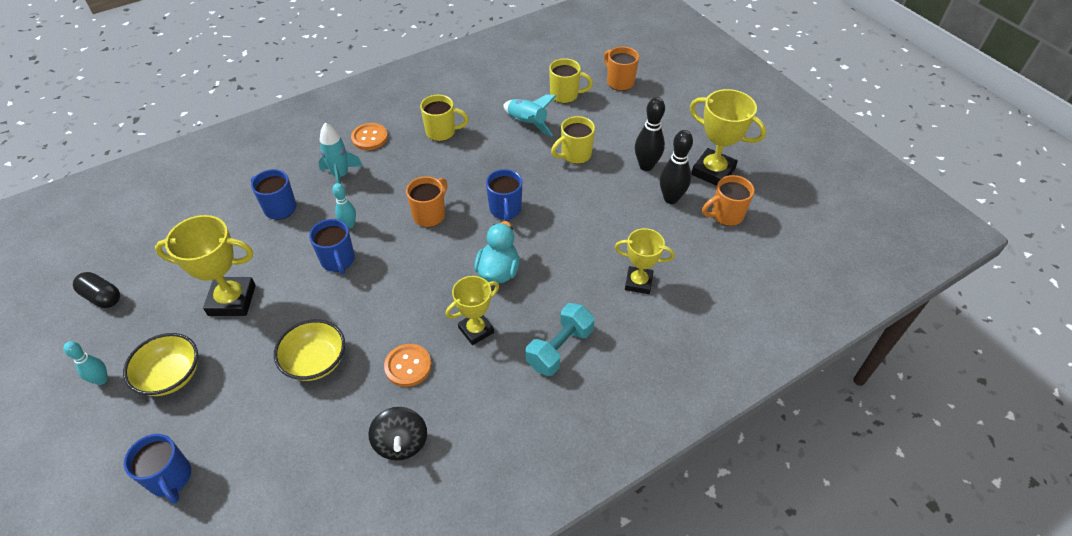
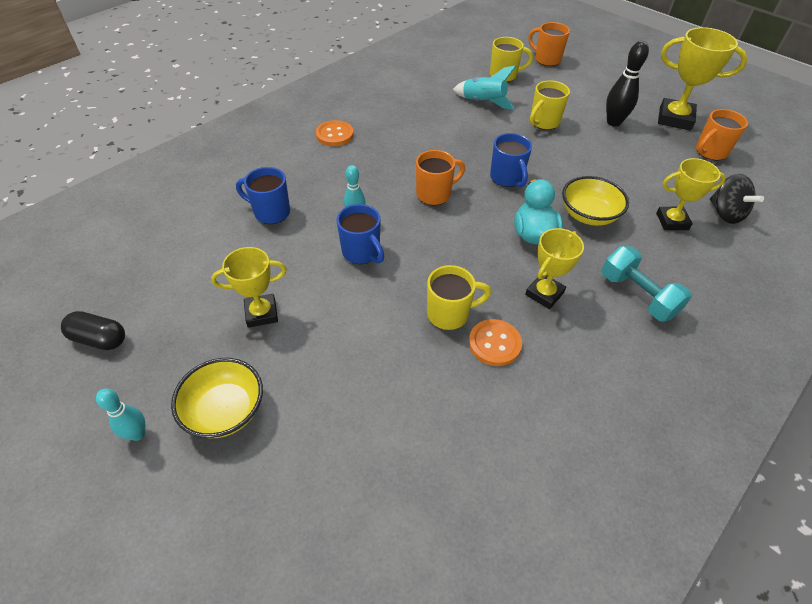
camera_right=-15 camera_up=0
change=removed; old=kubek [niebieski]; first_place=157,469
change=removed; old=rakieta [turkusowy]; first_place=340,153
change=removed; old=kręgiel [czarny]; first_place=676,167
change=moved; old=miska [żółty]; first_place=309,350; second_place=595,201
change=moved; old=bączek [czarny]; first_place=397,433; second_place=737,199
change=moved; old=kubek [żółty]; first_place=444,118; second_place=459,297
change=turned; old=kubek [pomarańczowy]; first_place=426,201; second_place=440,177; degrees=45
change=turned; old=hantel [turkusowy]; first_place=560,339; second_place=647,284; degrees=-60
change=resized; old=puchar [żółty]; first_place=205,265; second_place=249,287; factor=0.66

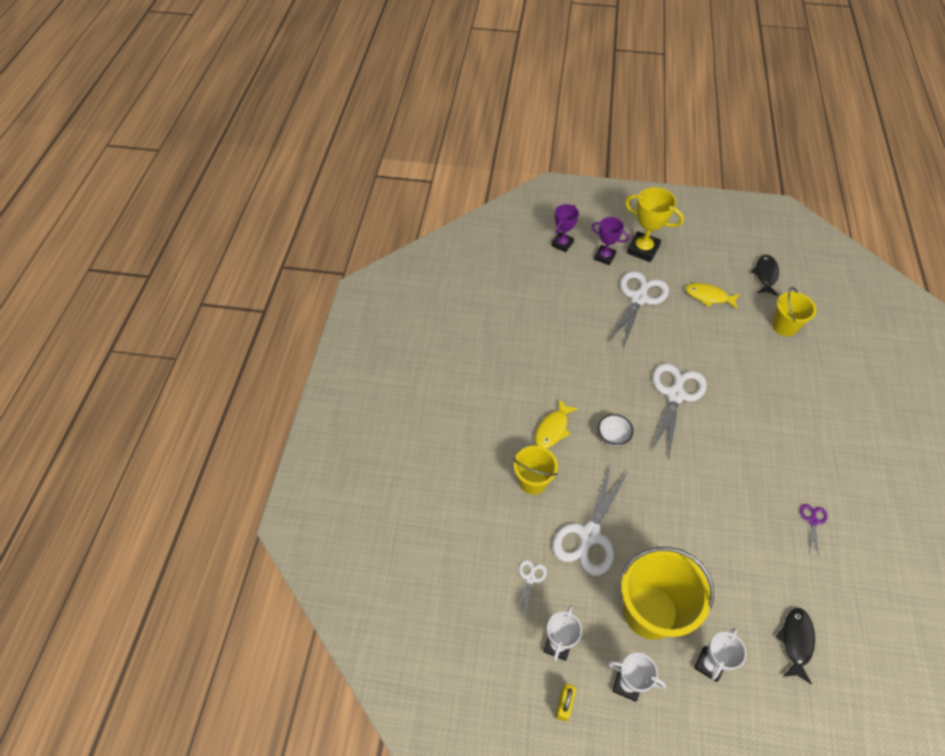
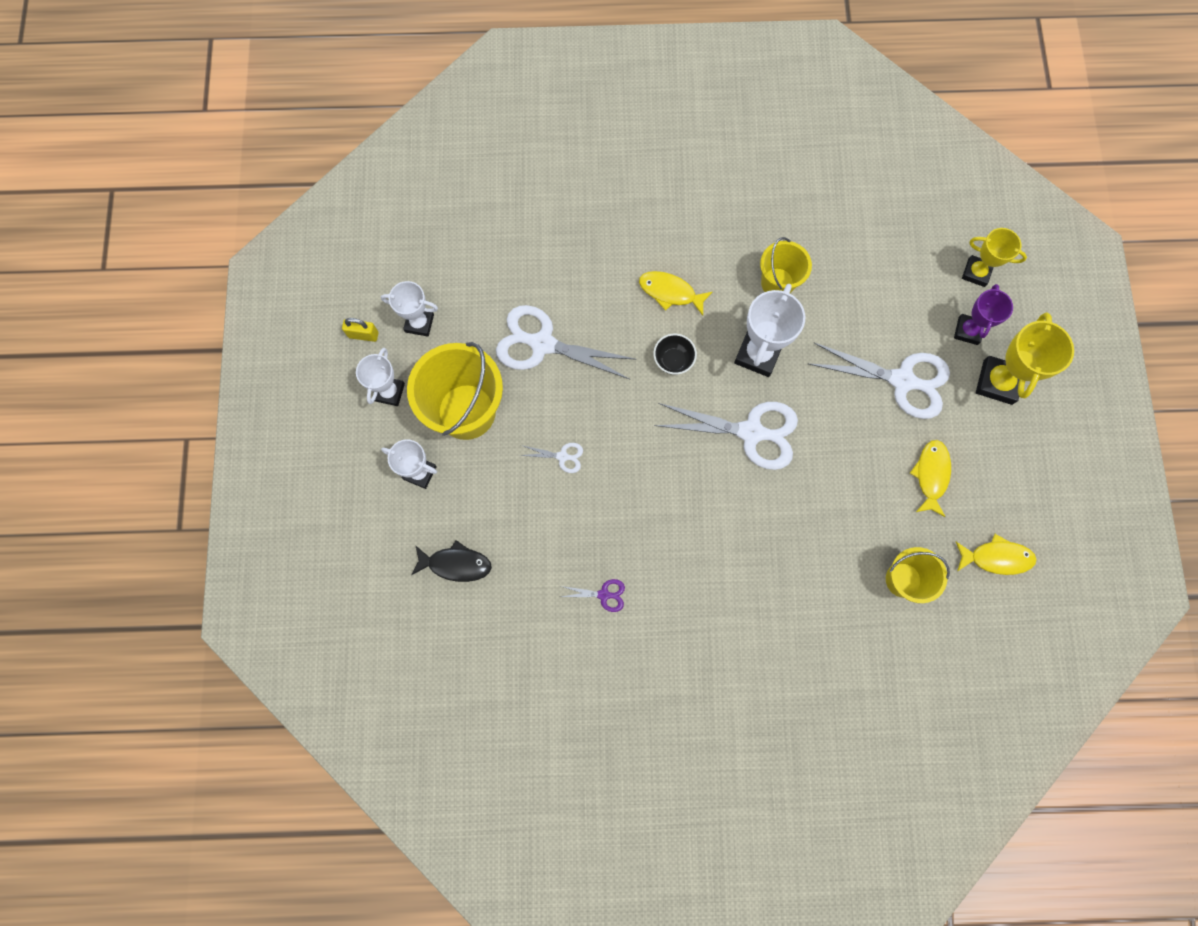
camera_right=80 camera_up=20
change=added; new=puchar [biały]; second_place=769,330
change=moved; old=wiadro [żółty]; first_place=536,470; second_place=786,265
change=moved; old=nożyczki [biały]; first_place=531,588; second_place=551,458
change=recoloured; old=puchar [fioletowy]; new=puchar [żółty]; first_place=565,228; second_place=994,257
change=recoloured; old=miska [biały]; new=miska [czarny]; first_place=615,430; second_place=675,354
change=recoloured; old=ryba [czarny]; new=ryba [żółty]; first_place=765,275; second_place=996,554

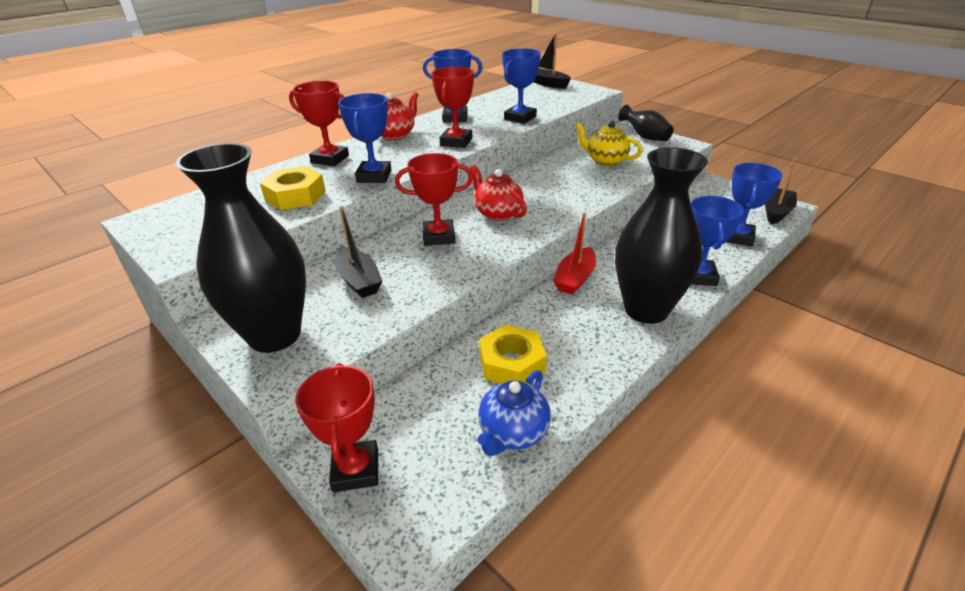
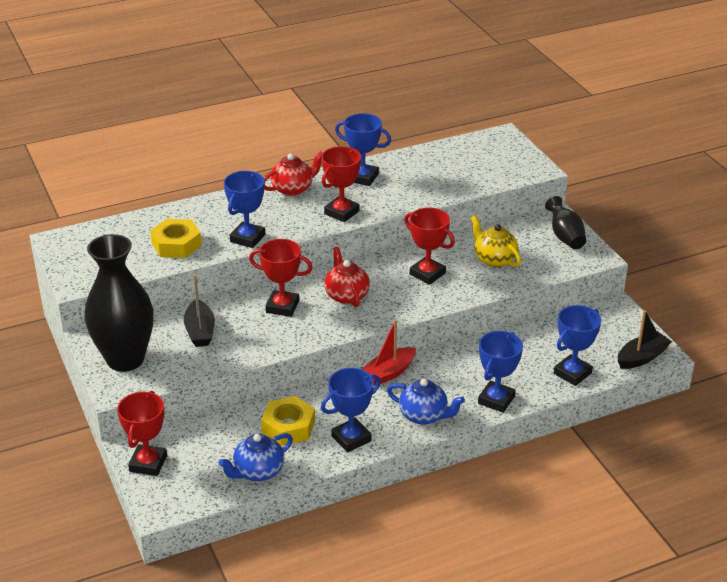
camera_right=20 camera_up=0
change=removed; old=łódka [czarny]; first_place=552,61
change=moved; old=puchar [czerwony]; first_place=319,123; second_place=429,246
change=moved; old=puchar [niebieski]; first_place=521,86; second_place=351,410
change=replaced; old=wazon [czarny]; new=imbryk [niebieski]; first_place=661,236; second_place=426,402

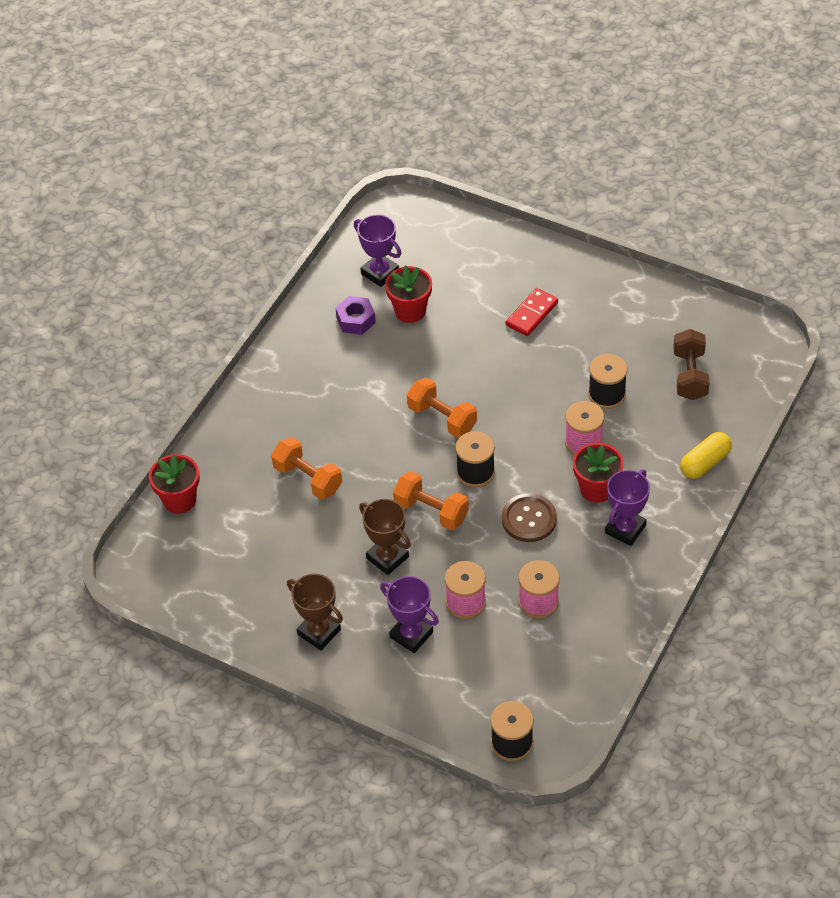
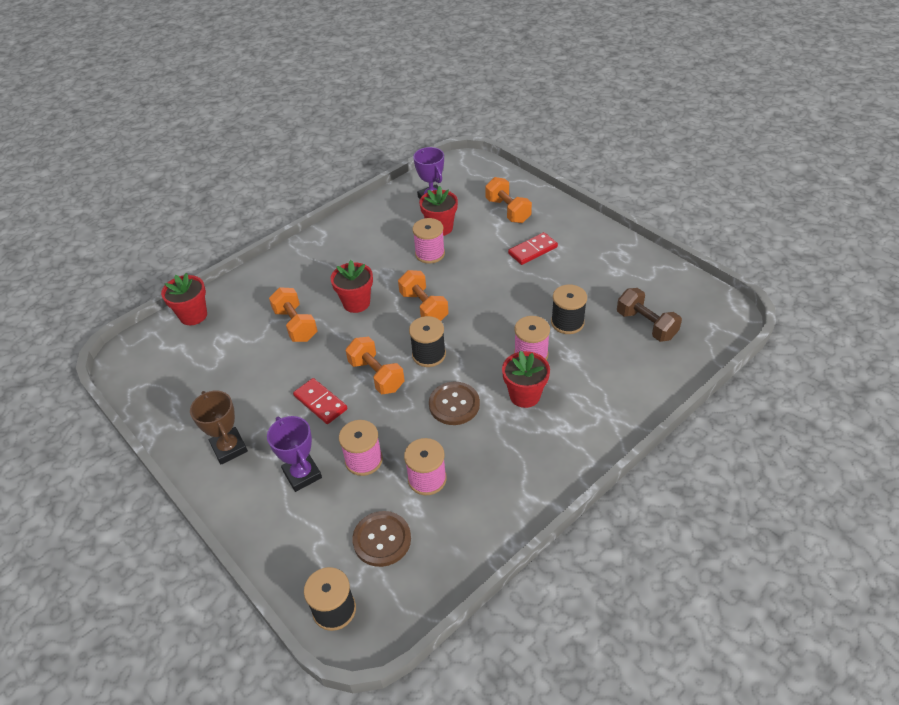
camera_right=20 camera_up=-5
change=removed; old=nakrętka [fioletowy]; first_place=356,315
change=removed; old=puchar [fioletowy]; first_place=627,508
change=removed; old=kapsułka [żółty]; first_place=706,455
change=added; new=doniczka [czerwony]; second_place=351,286
change=added; new=guzik [brązowy]; second_place=381,539
change=added; new=szpulka [różowy]; second_place=428,241
change=added; new=hantel [pomarańczowy]; second_place=508,200
change=replaced; old=puchar [brązowy]; new=kostka domina [czerwony]; first_place=385,537; second_place=320,401
change=turned; old=hantel [brązowy]; first_place=691,364; second_place=649,315; degrees=-60

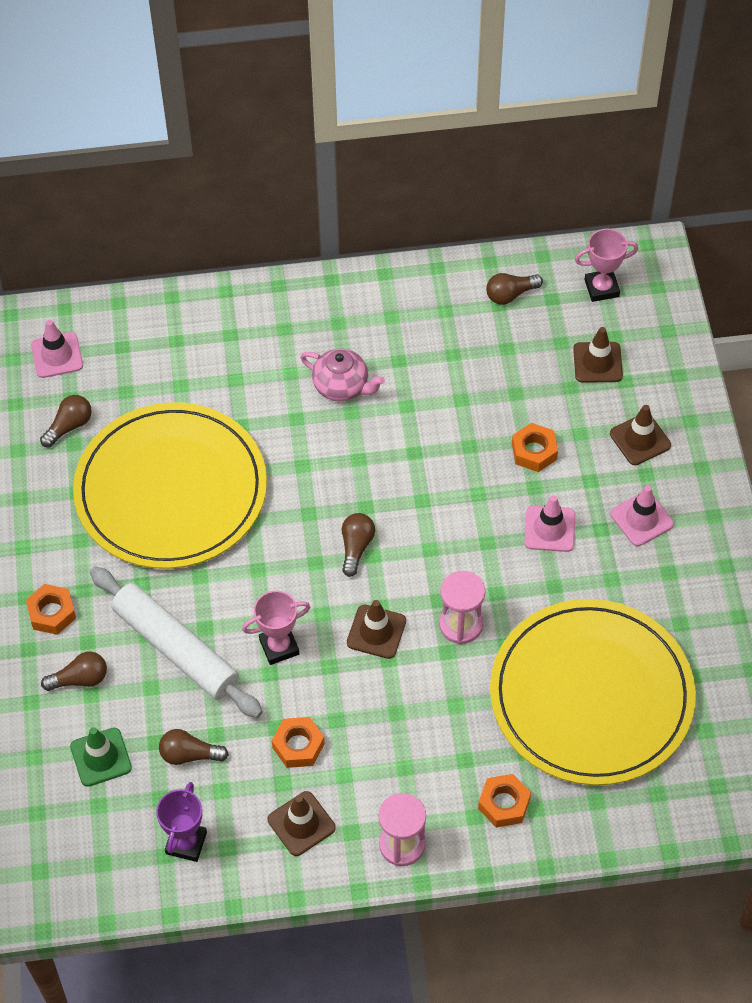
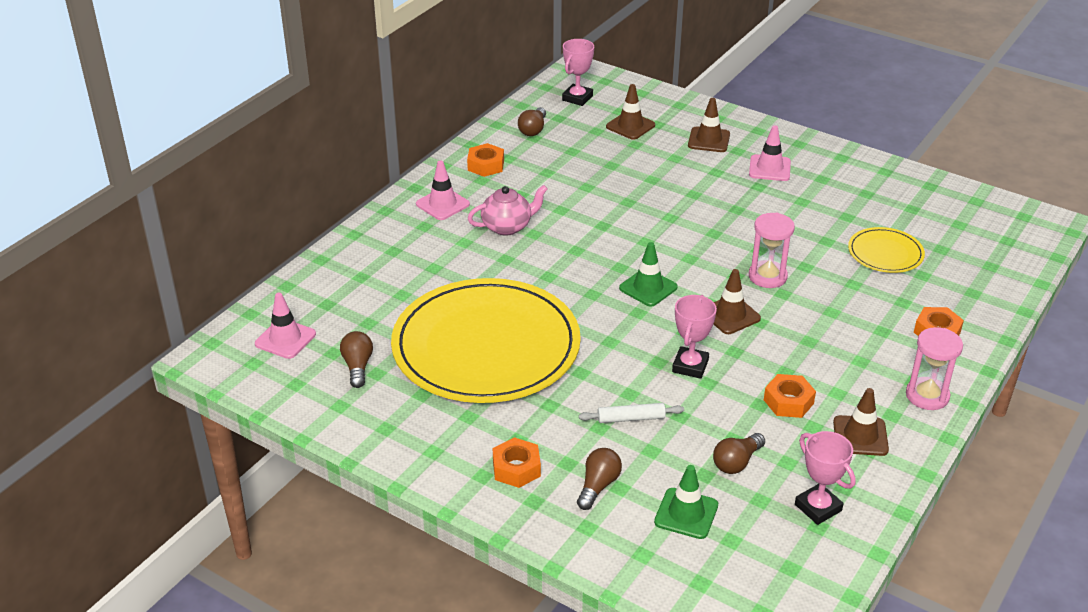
camera_right=-50 camera_up=-20
change=moved; old=nakrętka [pomarańczowy]; first_place=535,447; second_place=485,160
change=moved; old=pachołek [różowy]; first_place=549,523; second_place=443,190
change=replaced; old=żarówka [brązowy]; new=pachołek [zielony]; first_place=358,545; second_place=648,274
change=recoloured; old=puchar [fioletowy]; new=puchar [różowy]; first_place=181,822; second_place=825,478
change=resized; old=wałek do ciasta [biały]; first_place=176,642; second_place=631,413; factor=0.45
change=resized; old=talerz [żółty]; first_place=593,692; second_place=886,250; factor=0.43

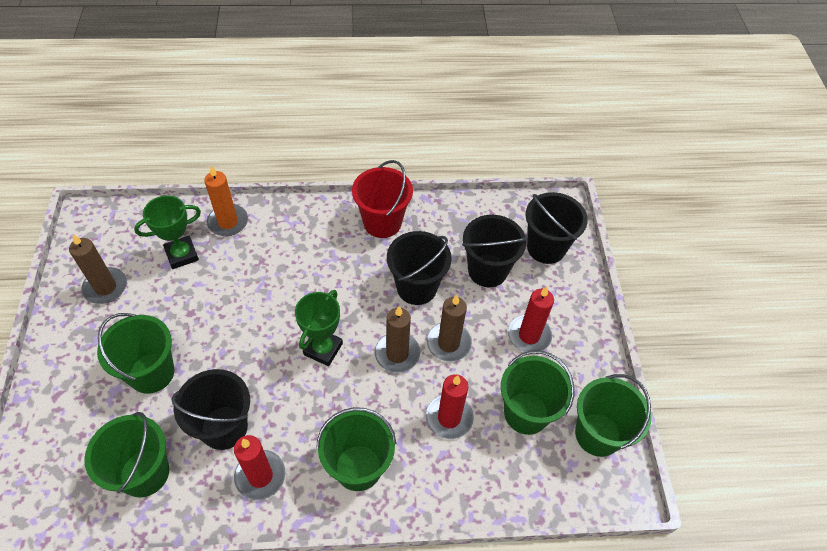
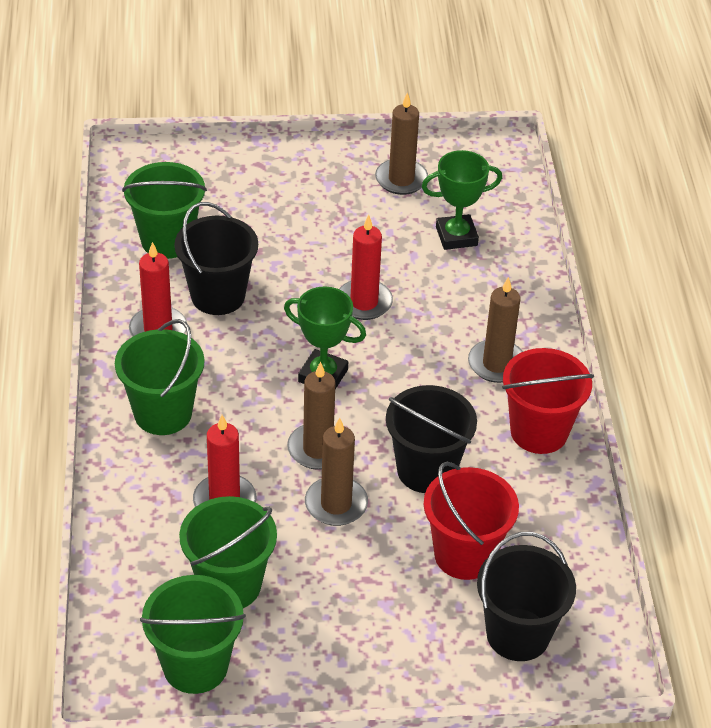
camera_right=90 camera_up=-10
change=removed; old=wiadro [zielony]; first_place=135,353
change=removed; old=świeca [pomarańczowy]; first_place=226,201
change=added; new=świeca [brązowy]; second_place=495,330
change=moved; old=świeca [czerwony]; first_place=531,319; second_place=366,267
change=recoloured; old=wiadro [czarny]; new=wiadro [czerwony]; first_place=495,251; second_place=471,521
change=turned; old=puchar [zielony]; first_place=167,232; second_place=462,200; degrees=-75

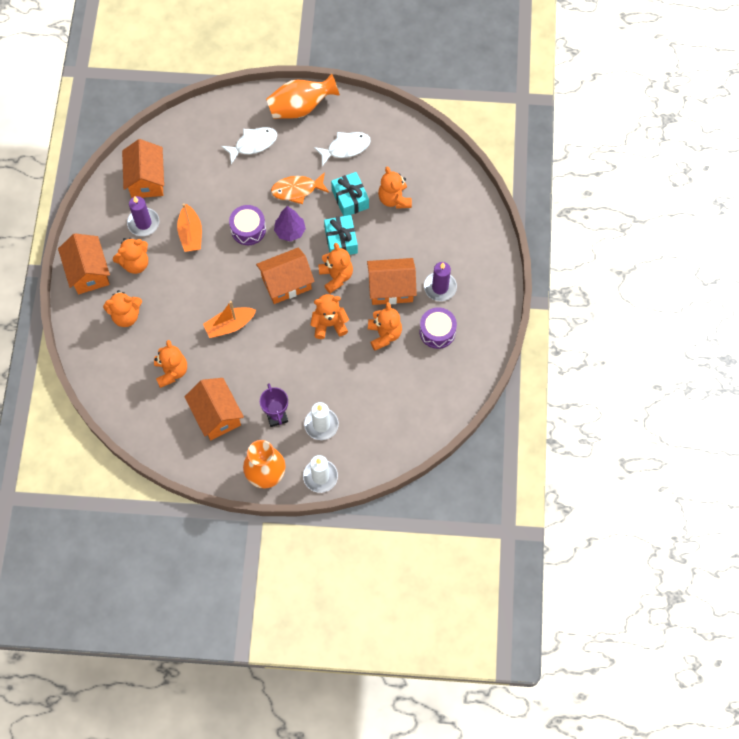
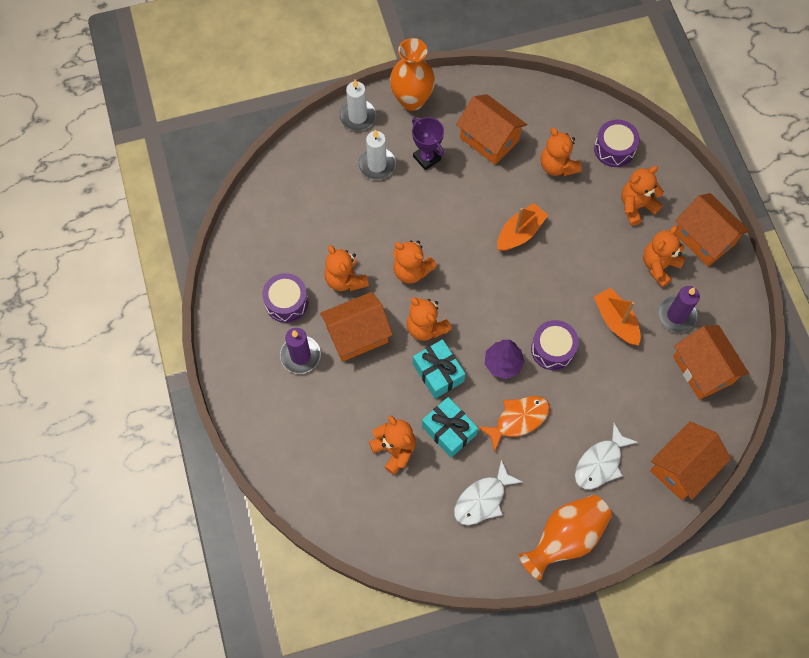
camera_right=160 camera_up=0
change=added; new=bęben [fioletowy]; second_place=617,143
change=moved; old=domek [pomarańczowy]; first_place=285,275; second_place=690,460
change=turned; old=miś [pomarańczowy]; first_place=329,316; second_place=415,262; degrees=60

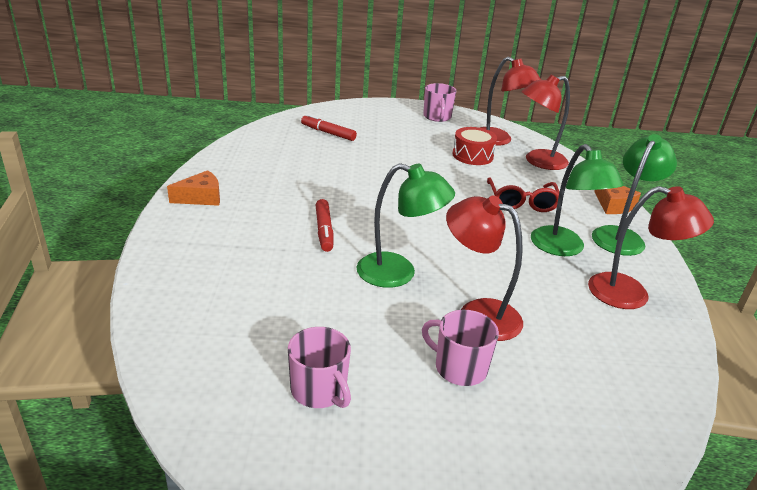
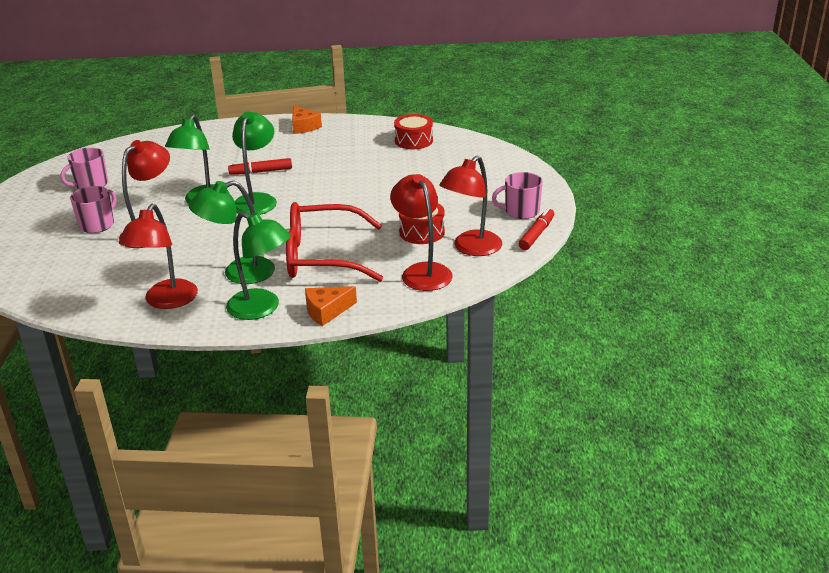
camera_right=90 camera_up=0
change=added; new=lampka [zielony]; second_place=254,163
change=added; new=bęben [czerwony]; second_place=413,131
change=moved; old=flamaster [czerwony]; first_place=329,127; second_place=536,229
change=resized; old=okulary [czerwony]; first_place=523,194; second_place=334,242; factor=1.64

